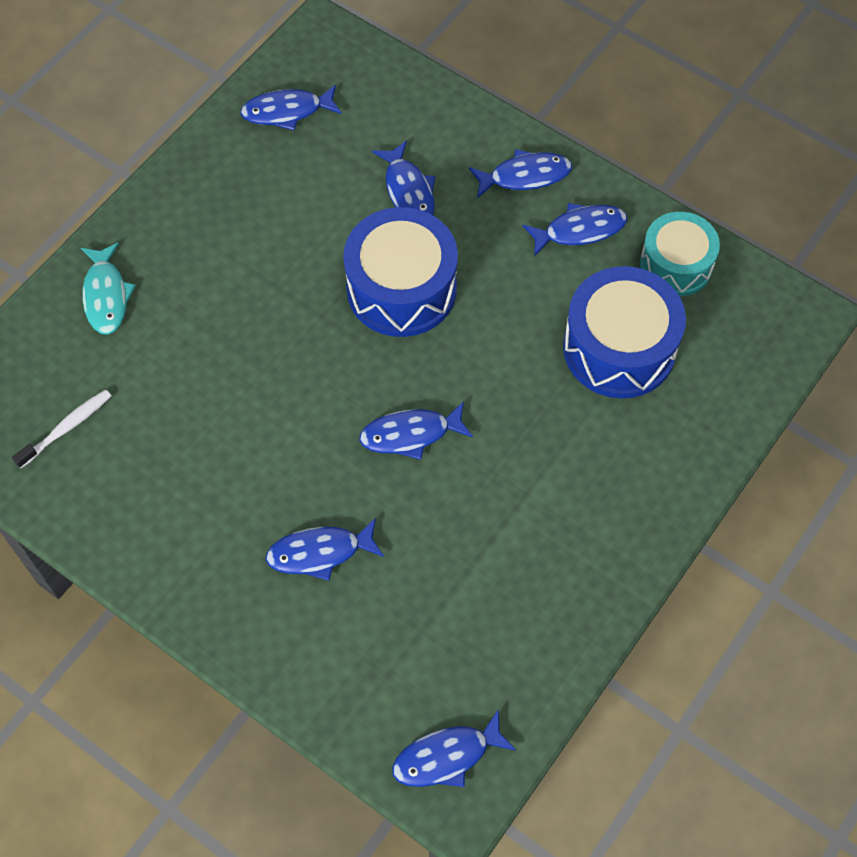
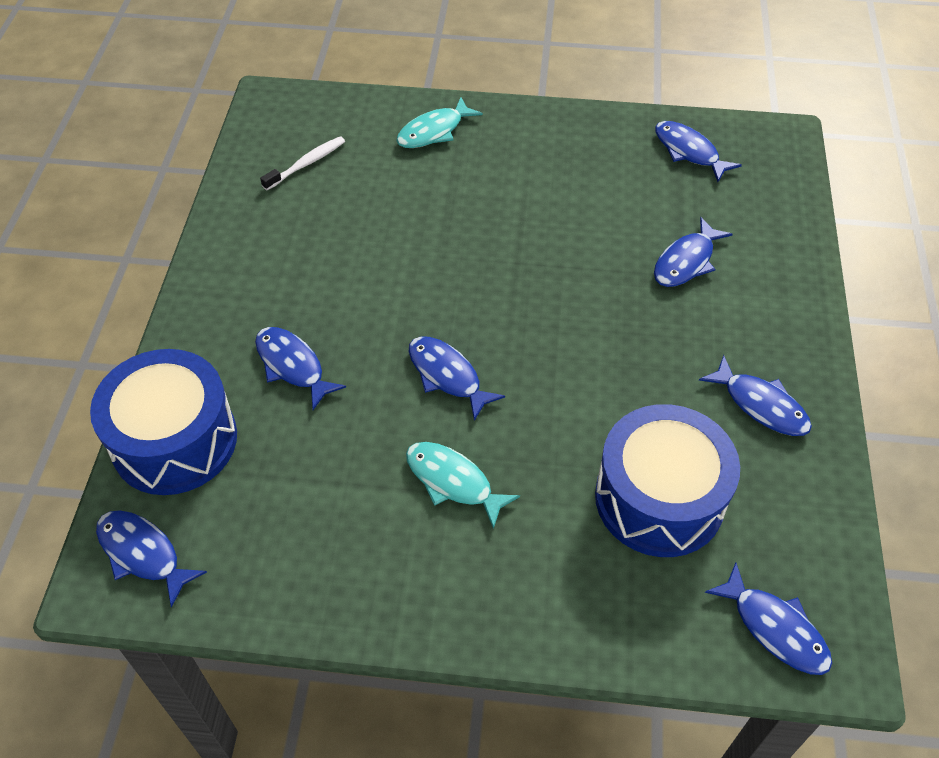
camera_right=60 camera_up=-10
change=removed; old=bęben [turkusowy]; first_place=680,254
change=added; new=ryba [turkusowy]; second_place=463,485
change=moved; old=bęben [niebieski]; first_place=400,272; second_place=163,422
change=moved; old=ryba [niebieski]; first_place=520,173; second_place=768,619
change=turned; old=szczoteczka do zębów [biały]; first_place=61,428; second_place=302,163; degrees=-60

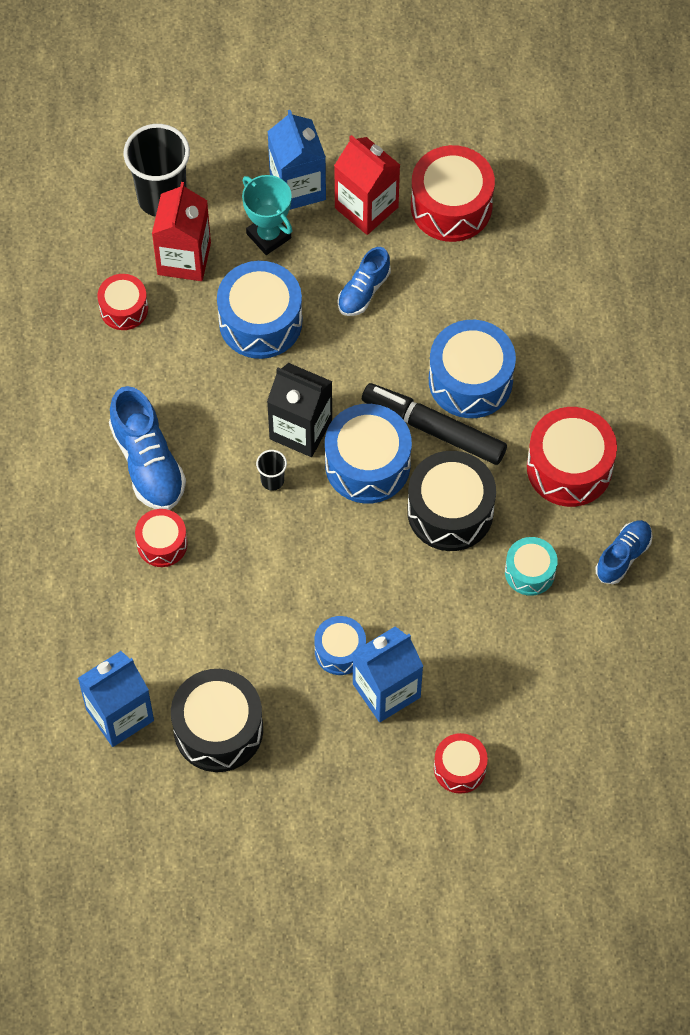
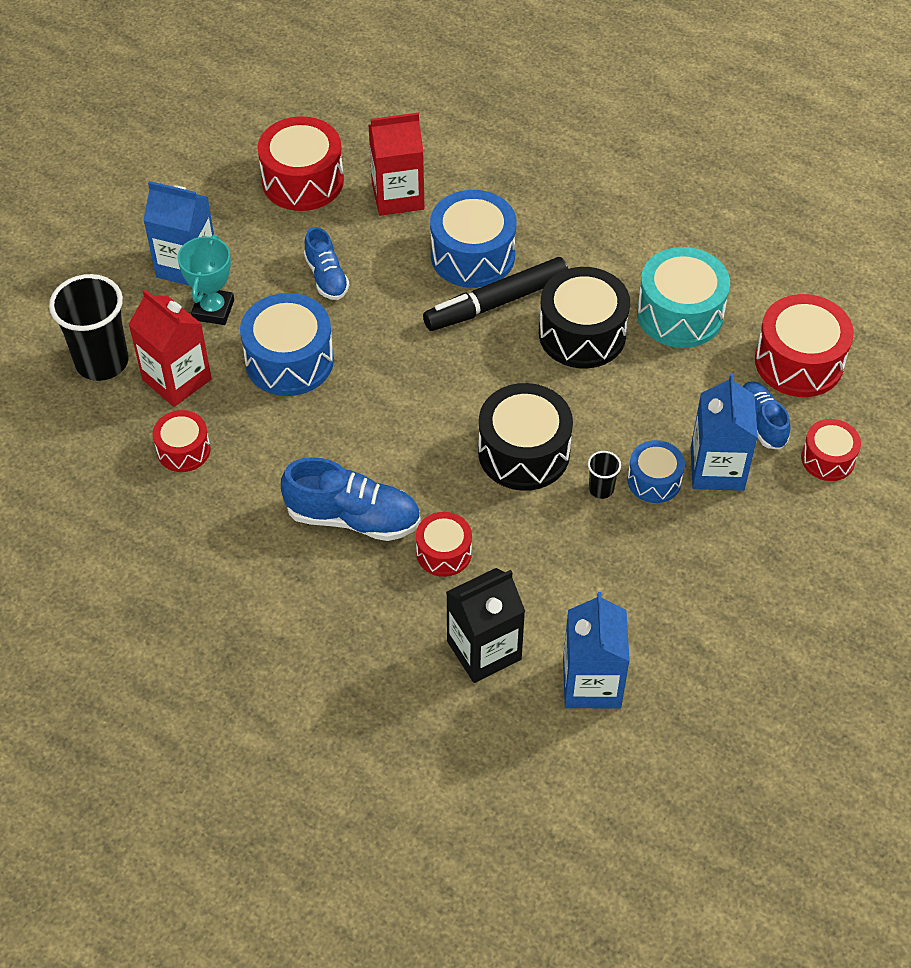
camera_right=-55 camera_up=-10
change=removed; old=bęben [niebieski]; first_place=368,454
change=moved; old=bęben [czarny]; first_place=217,720; second_place=525,437
change=moved; old=szklanka [czarny]; first_place=271,470; second_place=604,475
change=moved; old=karton mleka [czarny]; first_place=299,410; second_place=485,625
change=moved; old=karton mleka [czerwony]; first_place=367,185; second_place=396,164
change=moved; old=bęben [czerwony]; first_place=572,457; second_place=804,345
change=moved; old=but [niebieski]; first_place=624,552; second_place=767,415
change=turned; old=puchar [turkusowy]; first_place=267,215; second_place=205,279; degrees=-75
change=resized; old=bęben [turkusowy]; first_place=531,566; second_place=683,297; factor=1.72

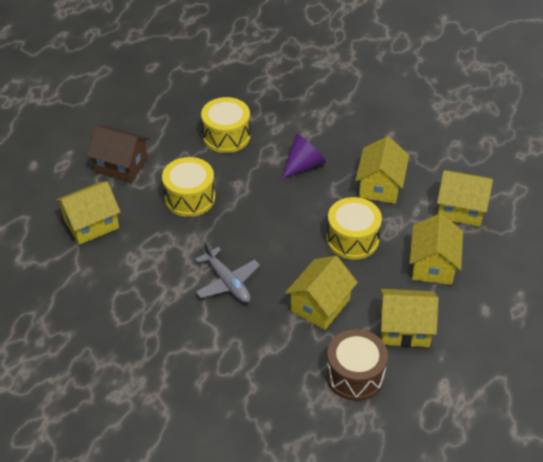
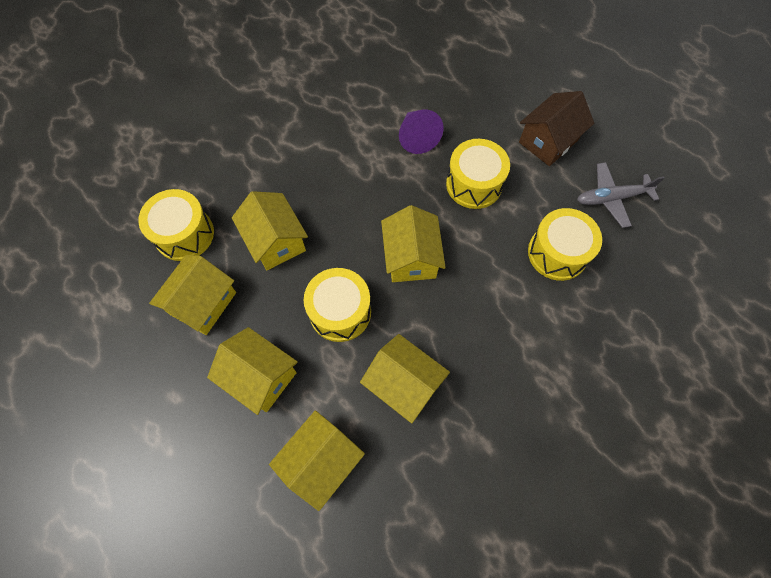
camera_right=115 camera_up=20
change=moved; old=domek [żółty]; first_place=88,213; second_place=413,243
change=moved; old=samolot [szary]; first_place=227,272; second_place=620,195
change=moved; old=stożek [fioletowy]; first_place=304,156; second_place=421,132
change=recoloured; old=bęben [brązowy]; new=bęben [żółty]; first_place=357,365; second_place=176,225

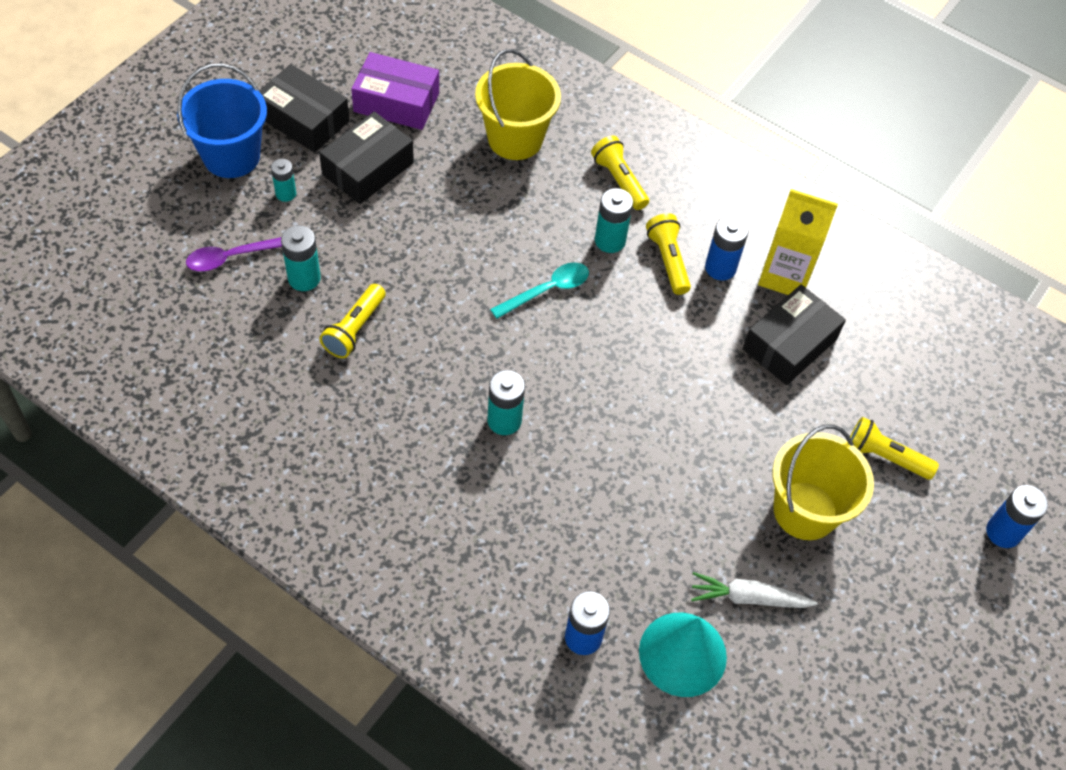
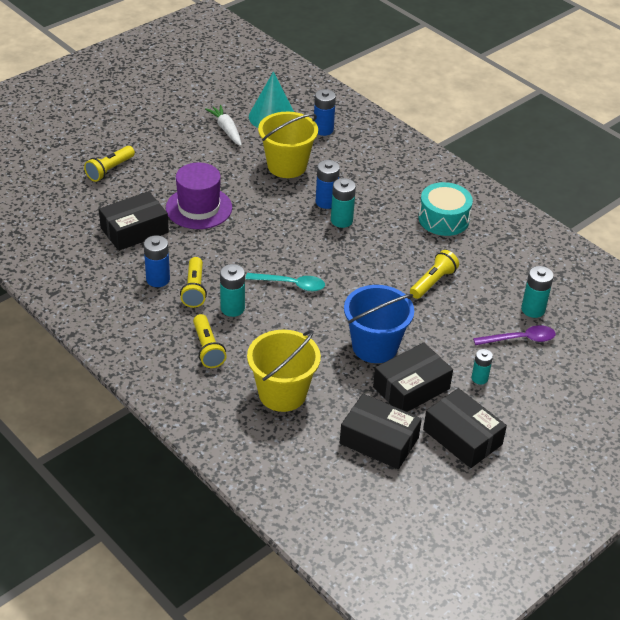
camera_right=-165 camera_up=-15
change=removed; old=karton mleka [żółty]; first_place=798,242
change=added; new=kapelusz [fioletowy]; second_place=199,196
change=added; new=bęben [turkusowy]; second_place=445,209
change=moved; old=wiadro [niebieski]; first_place=222,120; second_place=379,324
change=moved; old=bateria [turkusowy]; first_place=301,258; second_place=537,292
change=moved; old=wiadro [żółty]; first_place=823,482; second_place=288,145
change=moved; old=bateria [niebieski]; first_place=1017,516; second_place=328,184
change=recoloured; old=pudełko [fioletowy]; new=pudełko [czarny]; first_place=395,91; second_place=381,431
change=turned; old=łyżka [turkusowy]; first_place=539,290; second_place=285,282; degrees=-150
change=turned; old=marchewka [biały]; first_place=754,590; second_place=223,125; degrees=-135
change=turned; old=latarka [żółty]; first_place=894,448; second_place=109,164; degrees=90

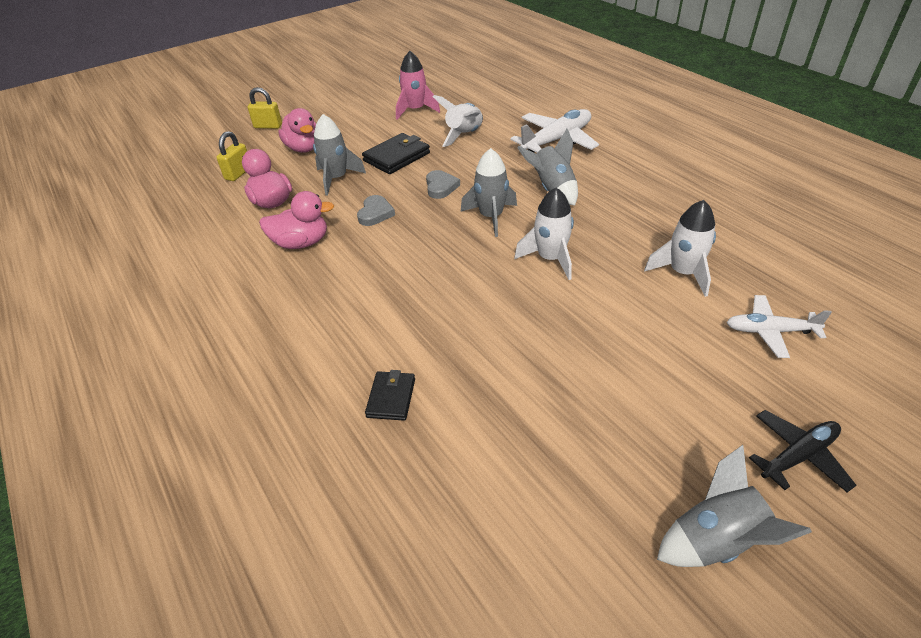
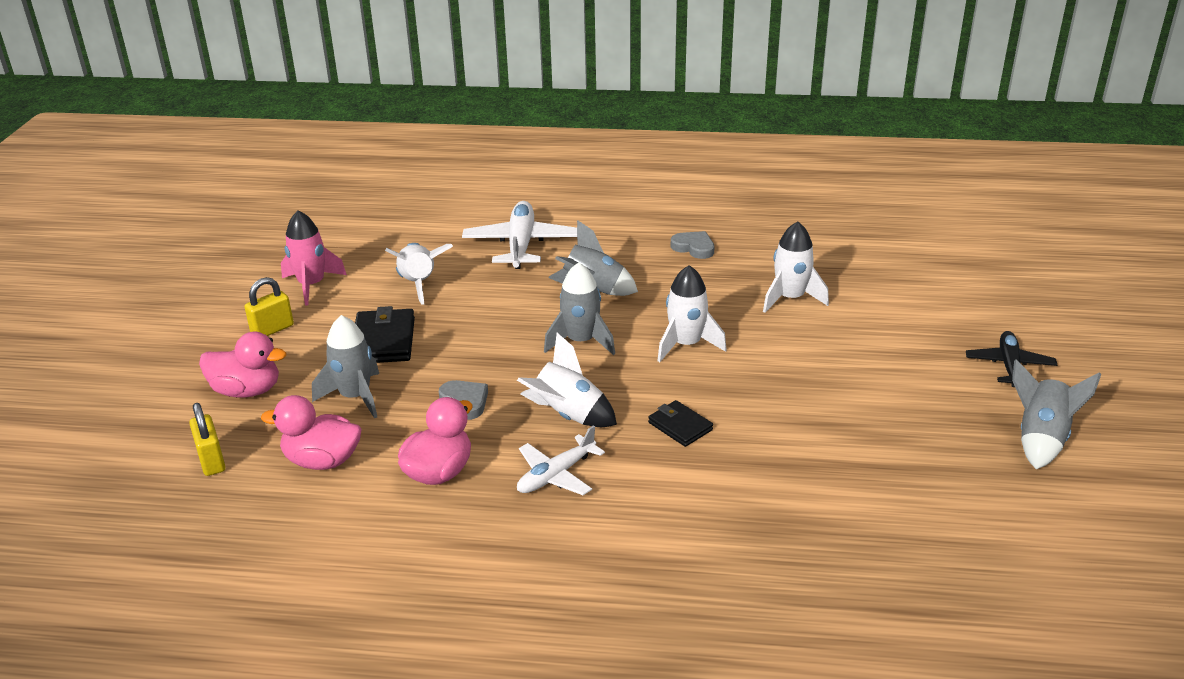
camera_right=-50 camera_up=-10
change=added; new=rakieta [biały]; second_place=567,380
change=moved; old=kłódka [żółty]; first_place=265,108; second_place=269,306
change=moved; old=portfel [czarny]; first_place=390,395; second_place=680,423
change=moved; old=serce [szary]; first_place=443,184; second_place=693,245
change=moved; old=samolot [biały]; first_place=779,326; second_place=561,460

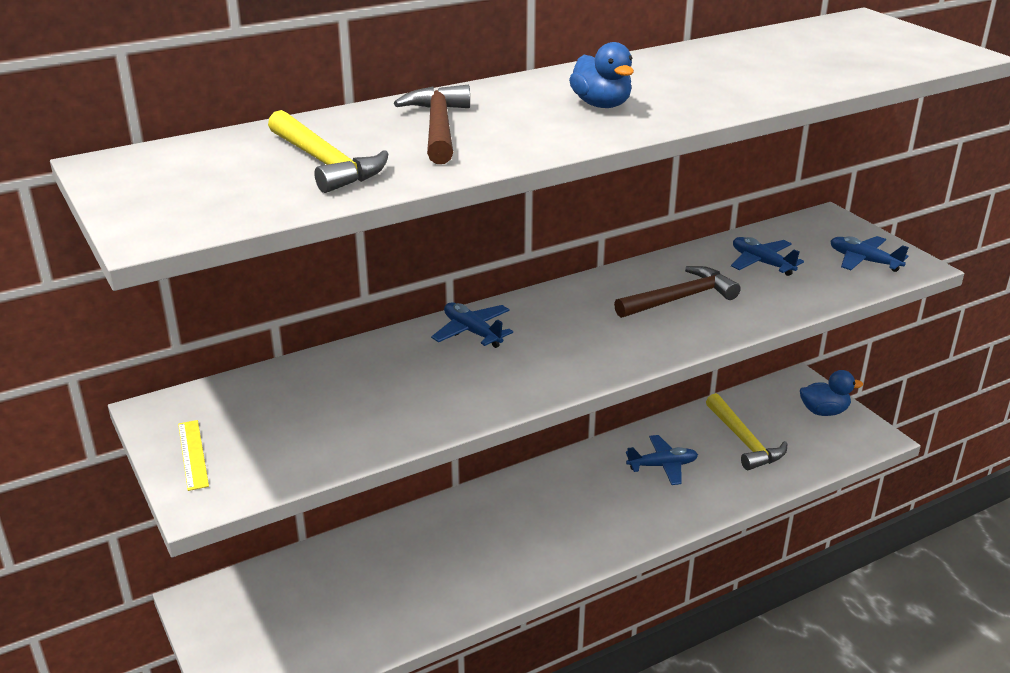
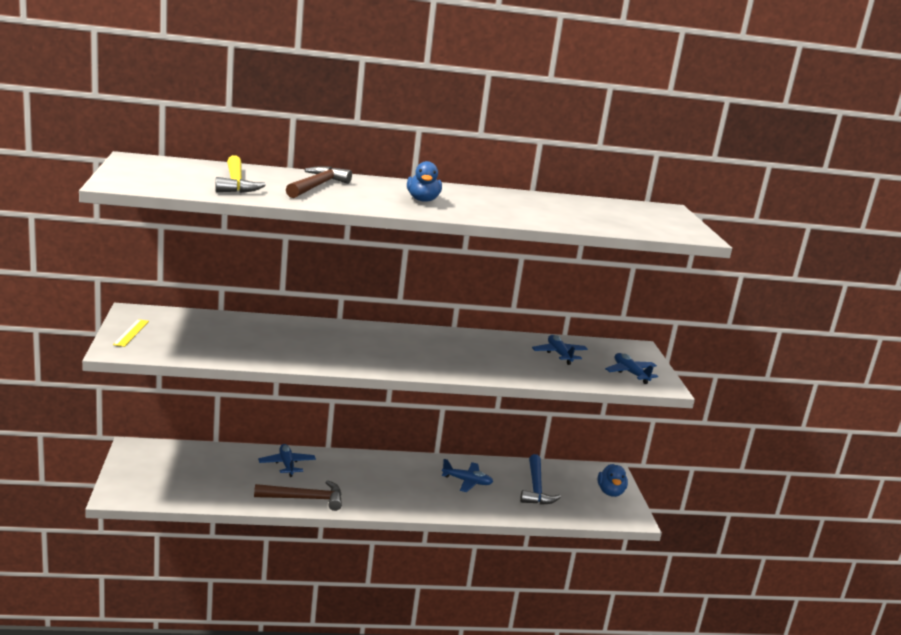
camera_right=20 camera_up=-10
change=moved; old=samolot [niebieski]; first_place=472,325; second_place=287,460
change=moved; old=młotek [brązowy]; first_place=677,292; second_place=298,495
change=recoloured; old=młotek [żółty]; new=młotek [niebieski]; first_place=746,431; second_place=540,479
change=turned; old=kaczka [niebieski]; first_place=831,393; second_place=613,480; degrees=75

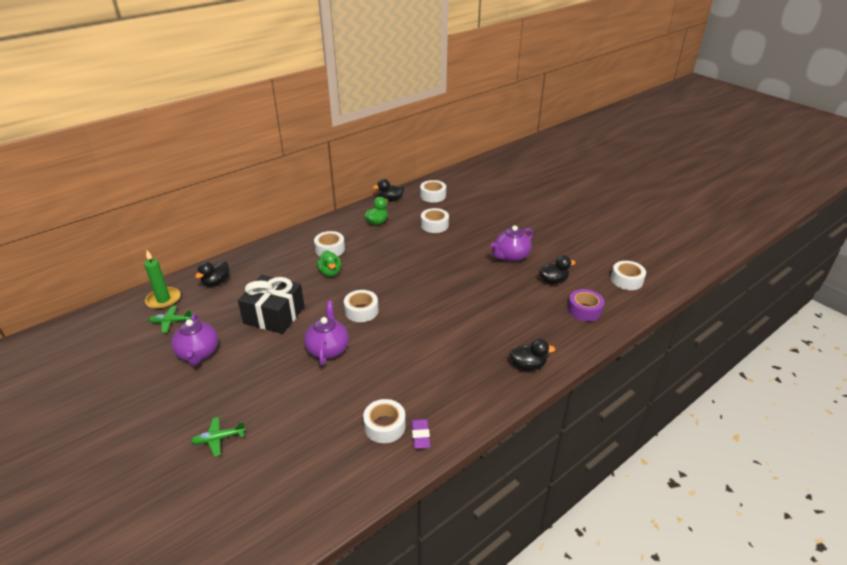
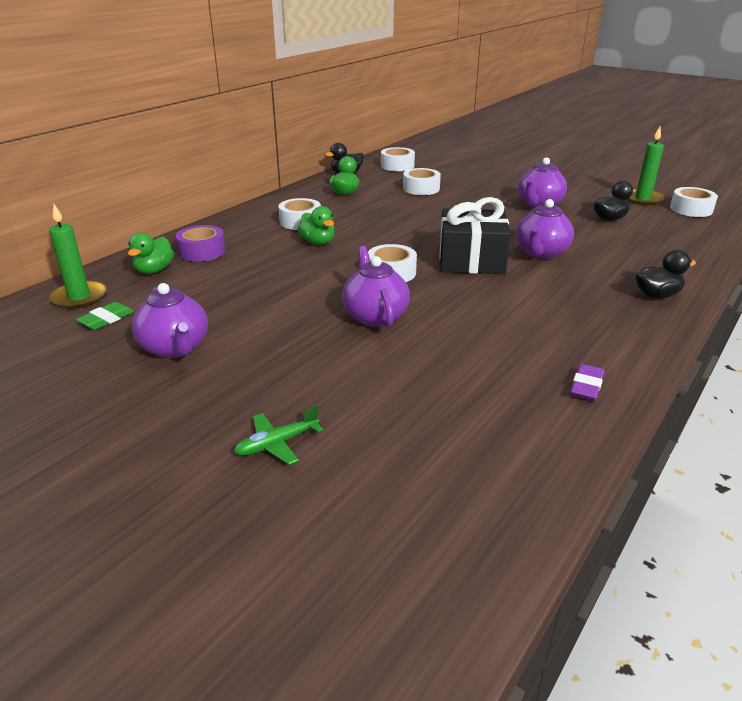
camera_right=-15 camera_up=-5
change=removed; old=taśma klejąca [biały]; first_place=384,421
change=added; new=imbryk [fioletowy]; second_place=545,229
change=added; new=świeca [zielony]; second_place=646,166
change=moved; old=prezent [czarny]; first_place=271,304; second_place=475,235
change=moved; old=taśma klejąca [fioletowy]; first_place=586,305; second_place=201,243
change=replaced; old=samolot [zielony]; new=gumka do mazania [zielony]; first_place=170,319; second_place=105,316
change=recoloured; old=kaczka [czarny]; new=kaczka [zielony]; first_place=212,274; second_place=151,253
change=turned; old=gumka do mazania [fioletowy]; first_place=421,434; second_place=587,382; degrees=45

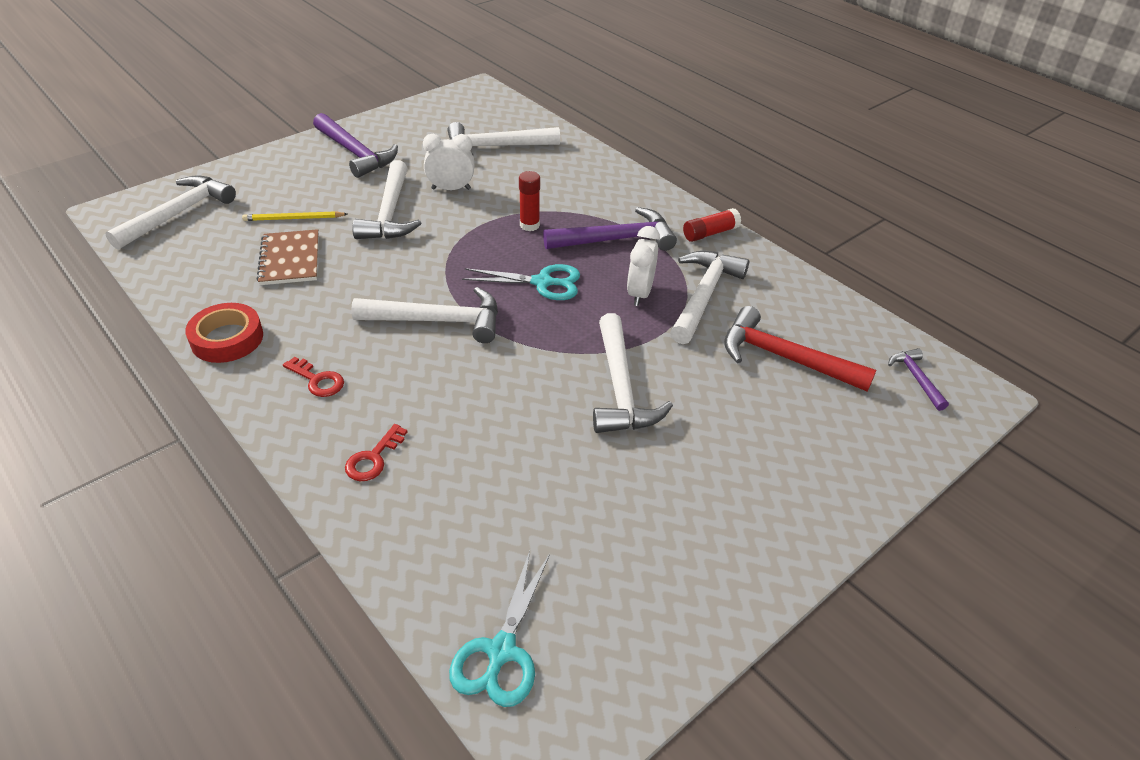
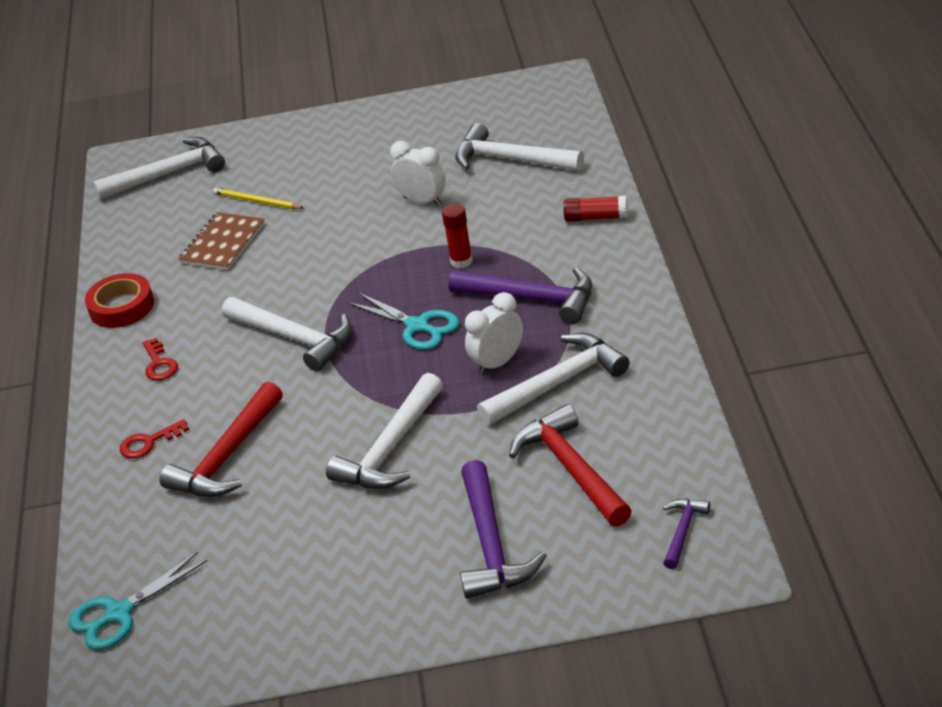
camera_right=40 camera_up=-5
change=removed; old=młotek [biały]; first_place=386,199
change=added; new=młotek [czerwony]; second_place=221,439
change=moved; old=młotek [fioletowy]; first_place=355,145; second_place=503,529
change=moved; old=klej w sztyfcie [czerwony]; first_place=712,225; second_place=595,209

